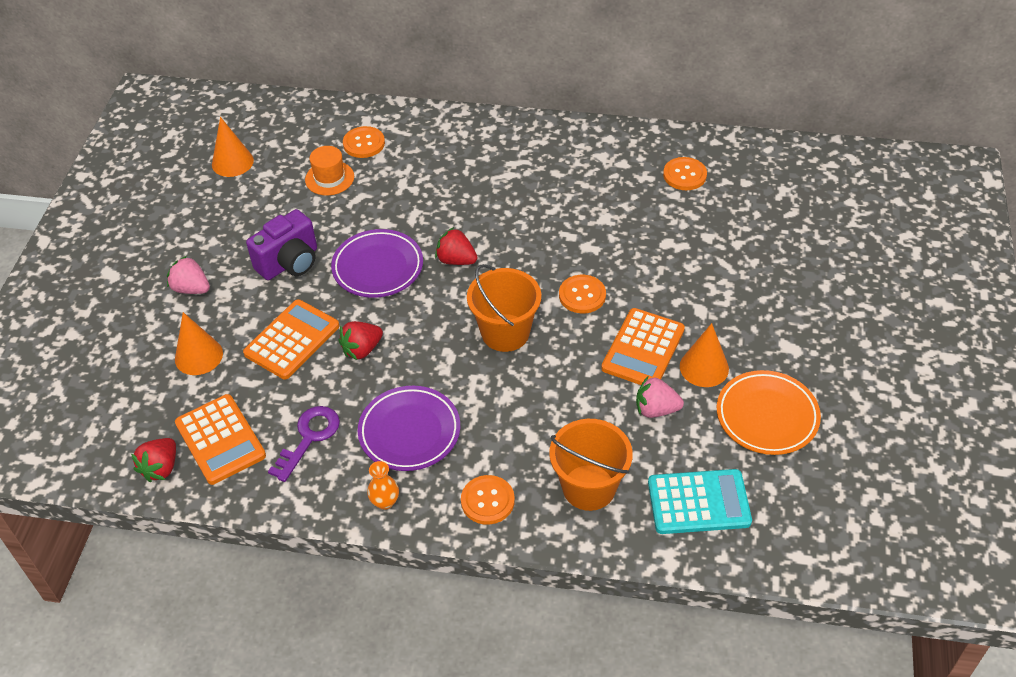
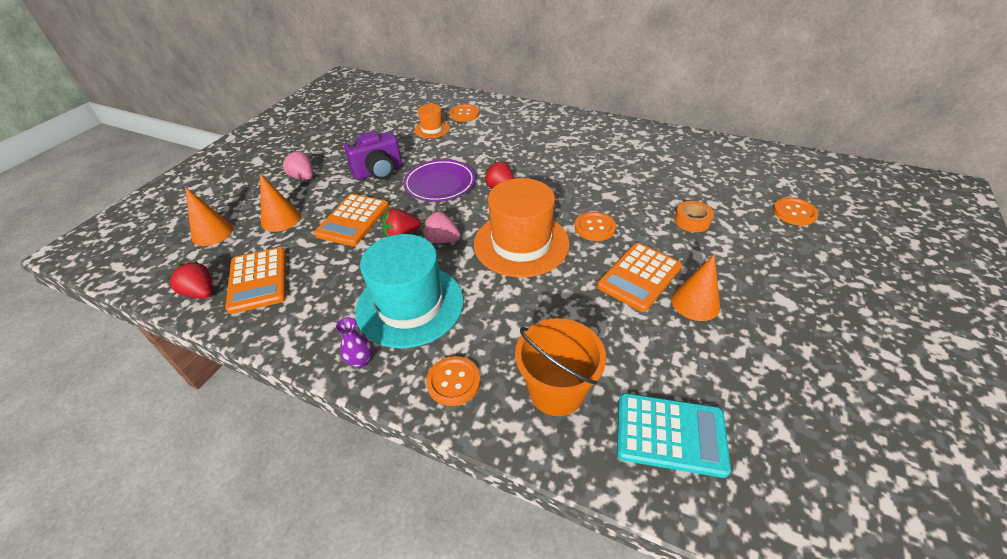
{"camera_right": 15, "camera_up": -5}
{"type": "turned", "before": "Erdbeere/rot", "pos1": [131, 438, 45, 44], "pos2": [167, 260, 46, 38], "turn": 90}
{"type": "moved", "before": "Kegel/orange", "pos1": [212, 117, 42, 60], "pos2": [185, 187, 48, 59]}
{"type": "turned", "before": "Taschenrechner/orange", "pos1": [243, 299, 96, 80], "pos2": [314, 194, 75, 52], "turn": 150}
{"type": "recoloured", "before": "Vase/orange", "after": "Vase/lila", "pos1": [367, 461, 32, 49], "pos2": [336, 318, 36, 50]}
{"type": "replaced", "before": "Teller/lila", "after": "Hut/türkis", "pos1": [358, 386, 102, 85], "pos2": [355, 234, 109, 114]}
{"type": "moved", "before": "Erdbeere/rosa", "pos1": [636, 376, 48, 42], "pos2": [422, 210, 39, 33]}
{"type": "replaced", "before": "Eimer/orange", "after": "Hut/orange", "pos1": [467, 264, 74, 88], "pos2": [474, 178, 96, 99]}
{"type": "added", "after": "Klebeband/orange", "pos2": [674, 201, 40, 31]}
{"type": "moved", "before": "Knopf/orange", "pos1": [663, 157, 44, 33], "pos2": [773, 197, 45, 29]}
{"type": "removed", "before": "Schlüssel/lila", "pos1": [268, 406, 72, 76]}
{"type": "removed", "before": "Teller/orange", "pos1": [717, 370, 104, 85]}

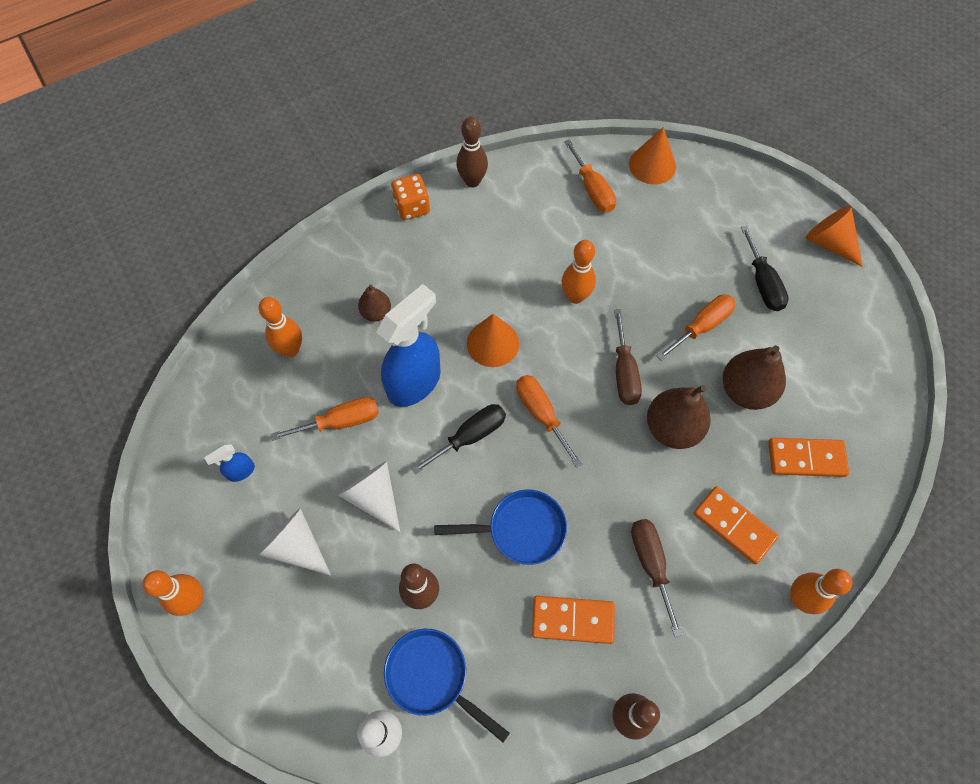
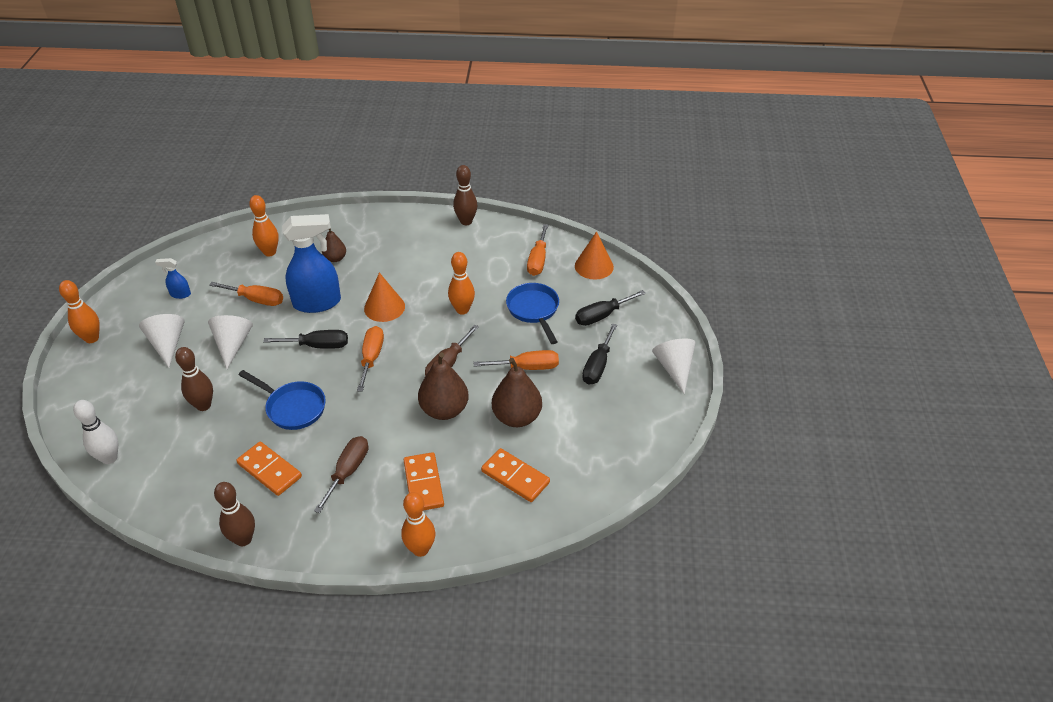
{"camera_right": 35, "camera_up": -20}
{"type": "moved", "before": "Pfanne/blau", "pos1": [384, 629, 126, 113], "pos2": [506, 283, 53, 61]}
{"type": "added", "after": "Schraubenzieher/schwarz", "pos2": [575, 290, 71, 36]}
{"type": "recoloured", "before": "Kegel/orange", "after": "Kegel/weiß", "pos1": [806, 205, 57, 62], "pos2": [652, 338, 44, 56]}
{"type": "removed", "before": "Spielwürfel/orange", "pos1": [391, 174, 39, 46]}

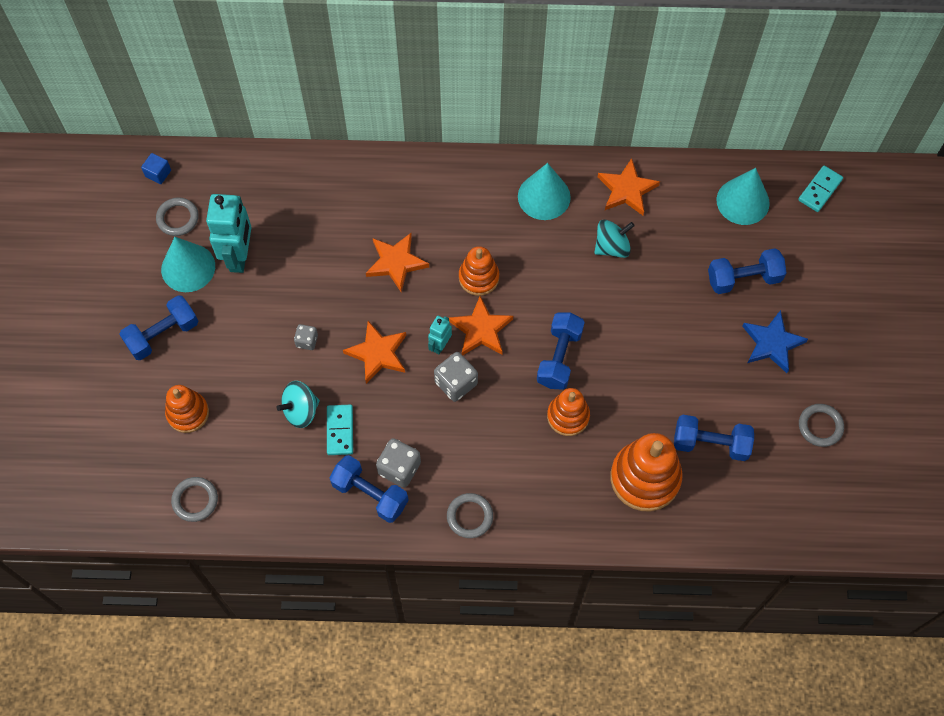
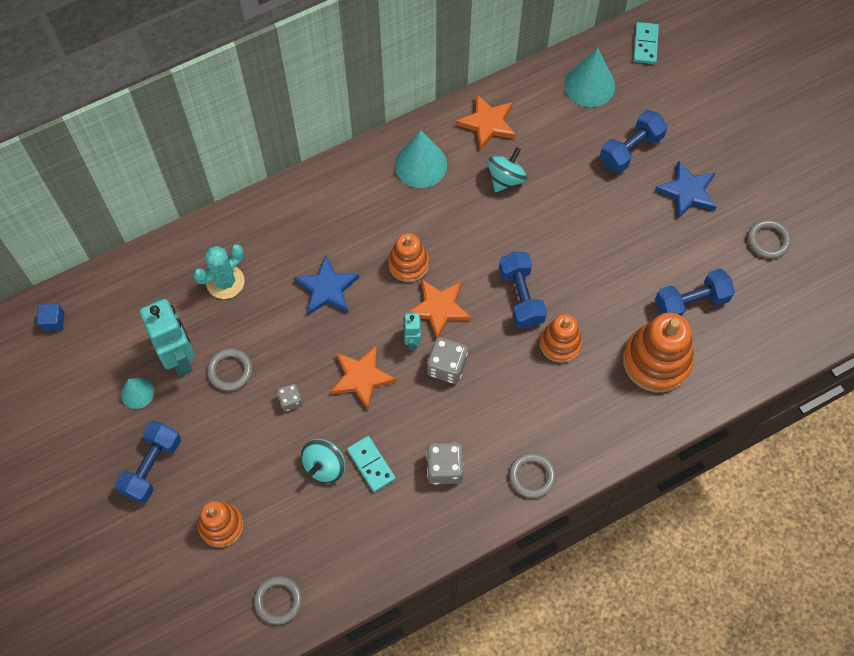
{"camera_right": -30, "camera_up": 0}
{"type": "resized", "before": "Kegel/türkis", "pos1": [161, 237, 54, 55], "pos2": [121, 378, 33, 31], "scale": 0.58}
{"type": "added", "after": "Kaktus/türkis", "pos2": [193, 244, 51, 55]}
{"type": "moved", "before": "Ring/grau", "pos1": [156, 197, 43, 39], "pos2": [207, 348, 45, 43]}
{"type": "recoloured", "before": "Stern/orange", "after": "Stern/blau", "pos1": [366, 233, 63, 59], "pos2": [294, 255, 65, 60]}
{"type": "removed", "before": "Hantel/blau", "pos1": [329, 455, 79, 68]}

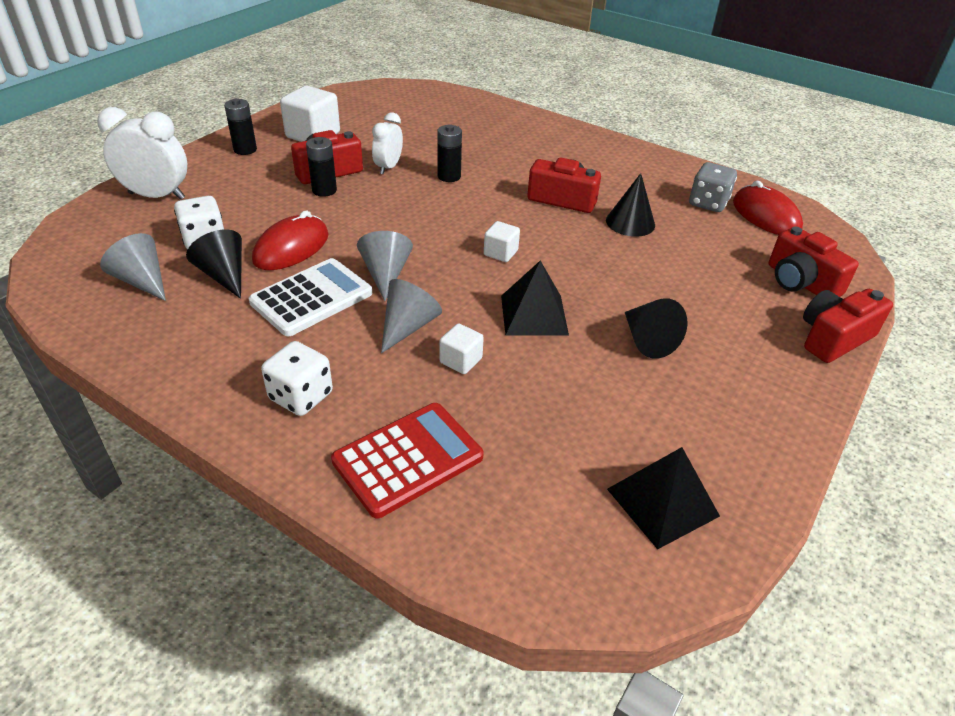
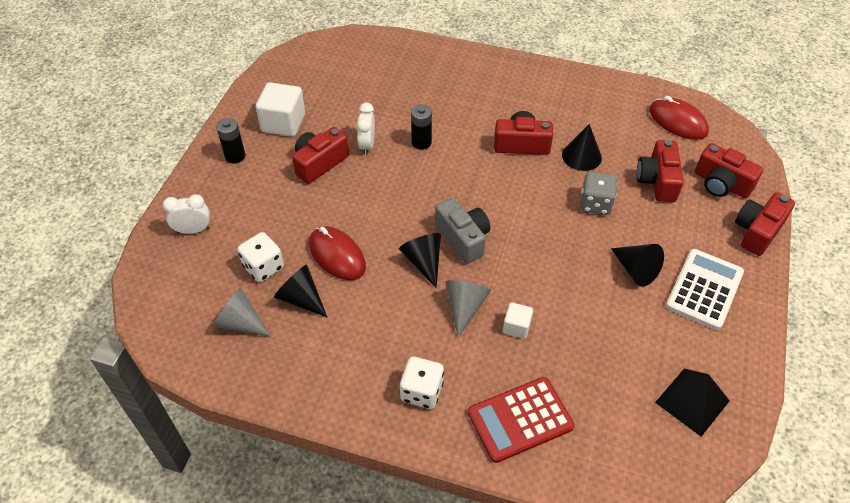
{"camera_right": -15, "camera_up": 10}
{"type": "resized", "before": "Wecker/weiß", "pos1": [97, 107, 90, 93], "pos2": [163, 194, 47, 40], "scale": 0.63}
{"type": "turned", "before": "Computermaus/rot", "pos1": [252, 211, 77, 59], "pos2": [309, 226, 57, 54], "turn": -60}
{"type": "recoloured", "before": "Kegel/grau", "after": "Kegel/schwarz", "pos1": [357, 231, 56, 70], "pos2": [399, 233, 42, 55]}
{"type": "added", "after": "Kamera/grau", "pos2": [435, 198, 55, 66]}
{"type": "turned", "before": "Taschenrechner/rot", "pos1": [331, 403, 153, 115], "pos2": [468, 377, 107, 86], "turn": -150}
{"type": "moved", "before": "Spielwürfel/grau", "pos1": [689, 162, 48, 50], "pos2": [580, 172, 37, 43]}
{"type": "added", "after": "Kamera/rot", "pos2": [637, 140, 47, 62]}
{"type": "moved", "before": "Taschenrechner/weiß", "pos1": [249, 258, 123, 78], "pos2": [666, 249, 78, 81]}
{"type": "removed", "before": "Batterie/schwarz", "pos1": [306, 137, 31, 60]}
{"type": "removed", "before": "Kubus/weiß", "pos1": [484, 221, 36, 41]}
{"type": "removed", "before": "Pyramide/schwarz", "pos1": [501, 260, 68, 75]}

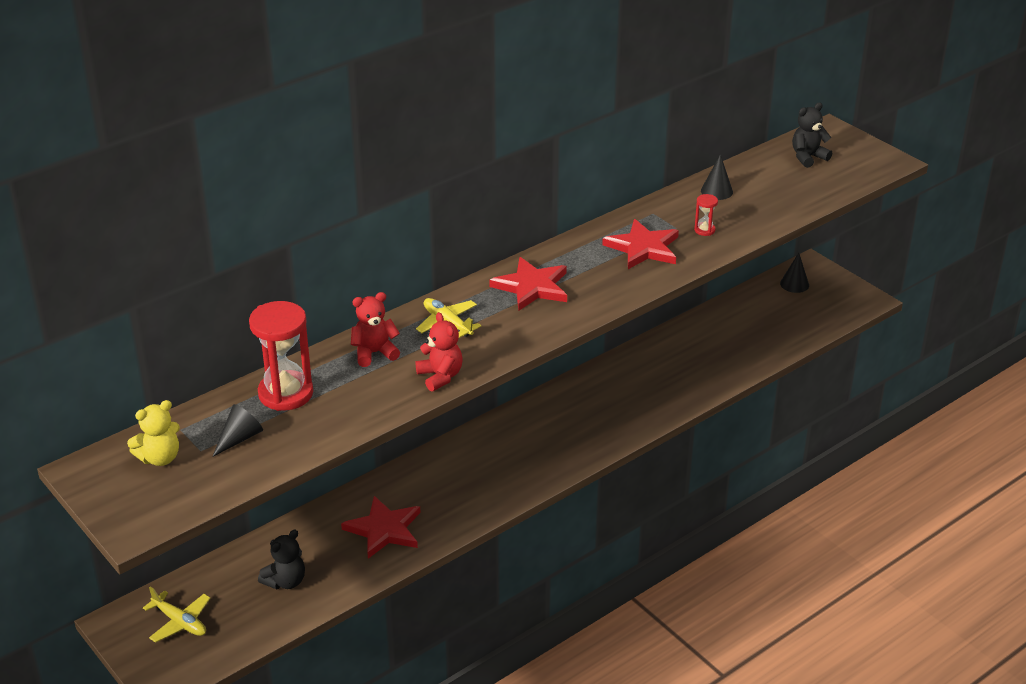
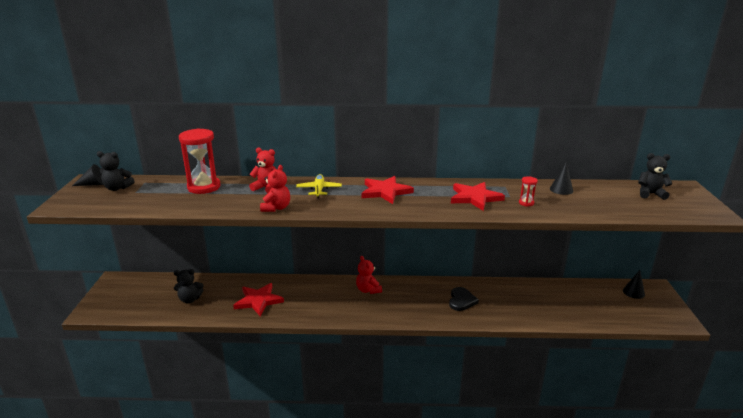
{"camera_right": 40, "camera_up": -10}
{"type": "moved", "before": "Kegel/schwarz", "pos1": [212, 404, 51, 53], "pos2": [72, 164, 31, 22]}
{"type": "recoloured", "before": "Teddybär/gelb", "after": "Teddybär/schwarz", "pos1": [127, 400, 53, 66], "pos2": [97, 151, 38, 40]}
{"type": "added", "after": "Teddybär/rot", "pos2": [356, 256, 26, 38]}
{"type": "added", "after": "Herz/schwarz", "pos2": [449, 287, 30, 24]}
{"type": "removed", "before": "Flugzeug/gelb", "pos1": [143, 587, 67, 56]}

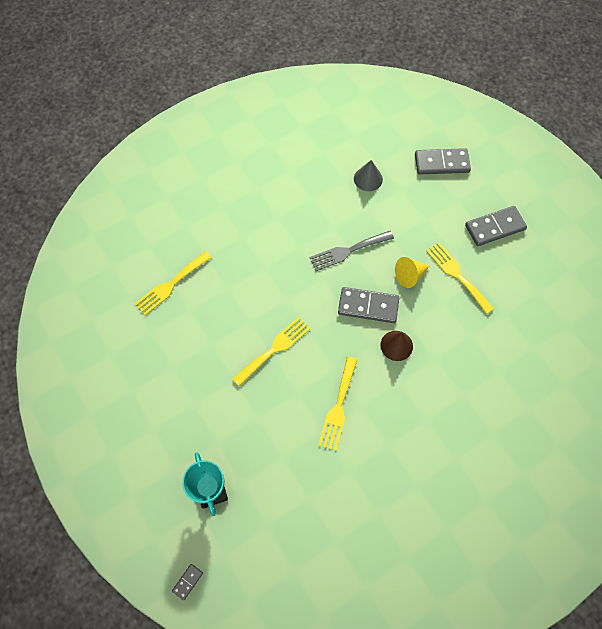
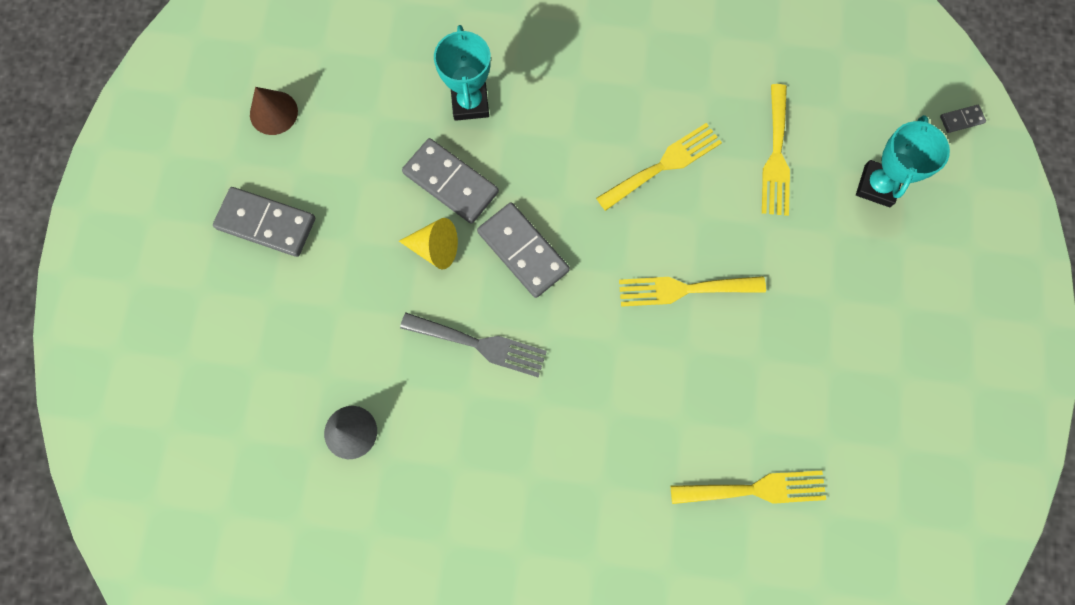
{"camera_right": -140, "camera_up": 10}
{"type": "moved", "before": "Kegel/braun", "pos1": [380, 331, 33, 30], "pos2": [250, 87, 48, 48]}
{"type": "moved", "before": "Dominostein/grau", "pos1": [415, 148, 56, 27], "pos2": [402, 138, 97, 86]}
{"type": "added", "after": "Pokal/türkis", "pos2": [434, 25, 57, 96]}
{"type": "moved", "before": "Gabel/gelb", "pos1": [426, 243, 68, 71], "pos2": [762, 84, 28, 132]}

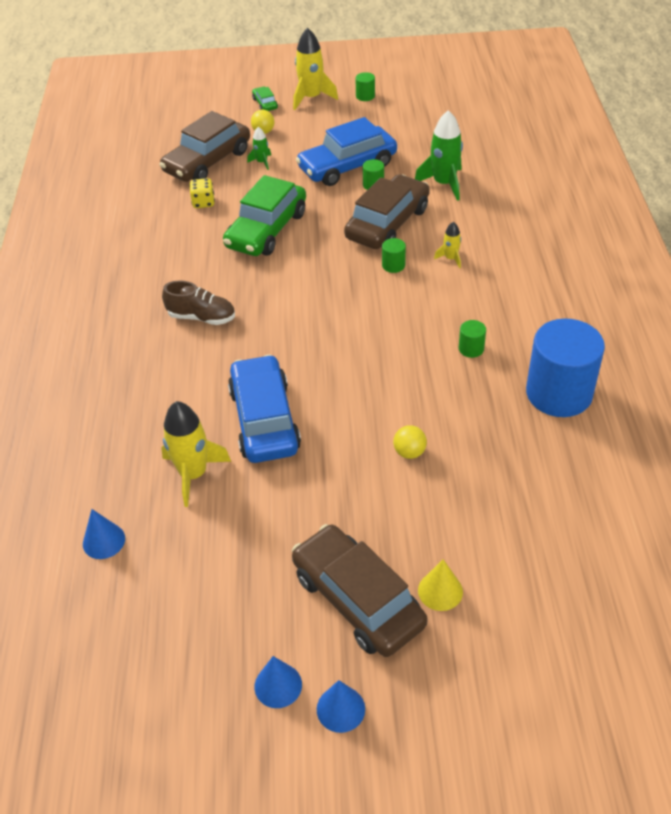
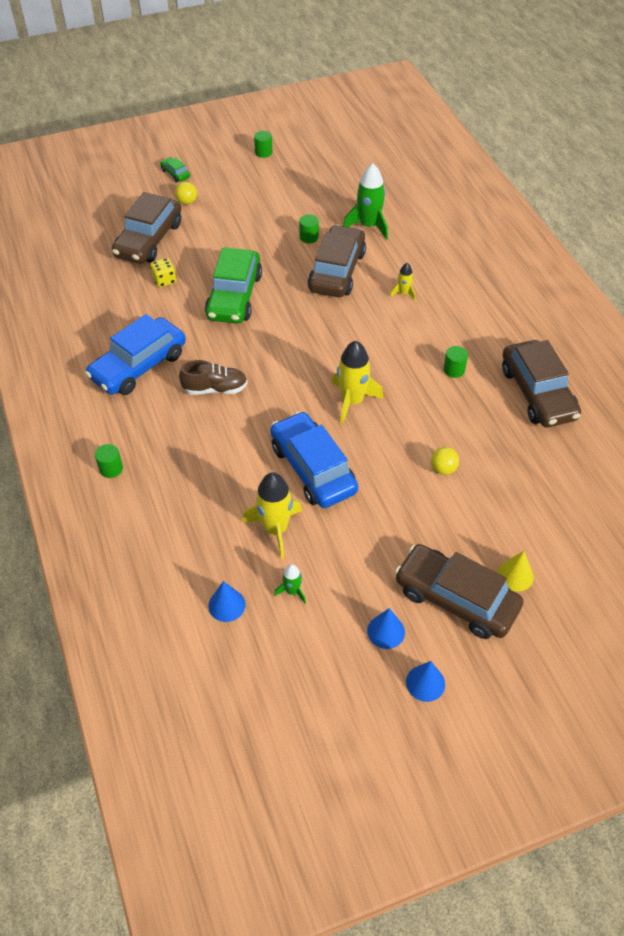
{"camera_right": -20, "camera_up": 5}
{"type": "moved", "before": "Auto/blau", "pos1": [296, 117, 101, 69], "pos2": [85, 314, 101, 81]}
{"type": "moved", "before": "Vollzylinder/grün", "pos1": [382, 238, 24, 35], "pos2": [95, 444, 28, 34]}
{"type": "moved", "before": "Rakete/grün", "pos1": [247, 127, 24, 43], "pos2": [274, 564, 32, 39]}
{"type": "moved", "before": "Rakete/gelb", "pos1": [293, 28, 45, 82], "pos2": [332, 341, 52, 83]}
{"type": "moved", "before": "Kegel/blau", "pos1": [317, 680, 48, 53], "pos2": [367, 608, 38, 41]}
{"type": "replaced", "before": "Vollzylinder/blau", "after": "Auto/braun", "pos1": [526, 319, 79, 98], "pos2": [502, 340, 79, 87]}

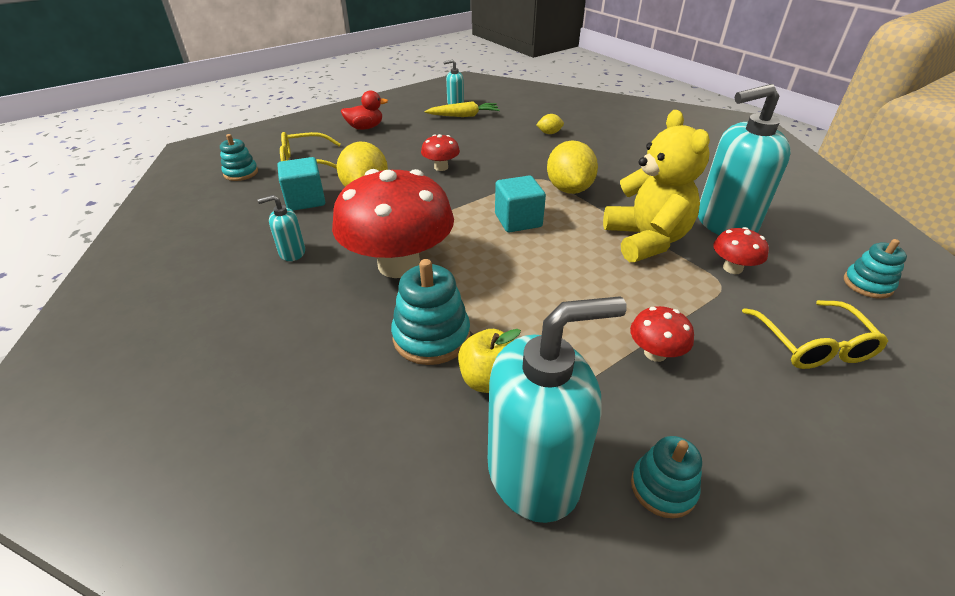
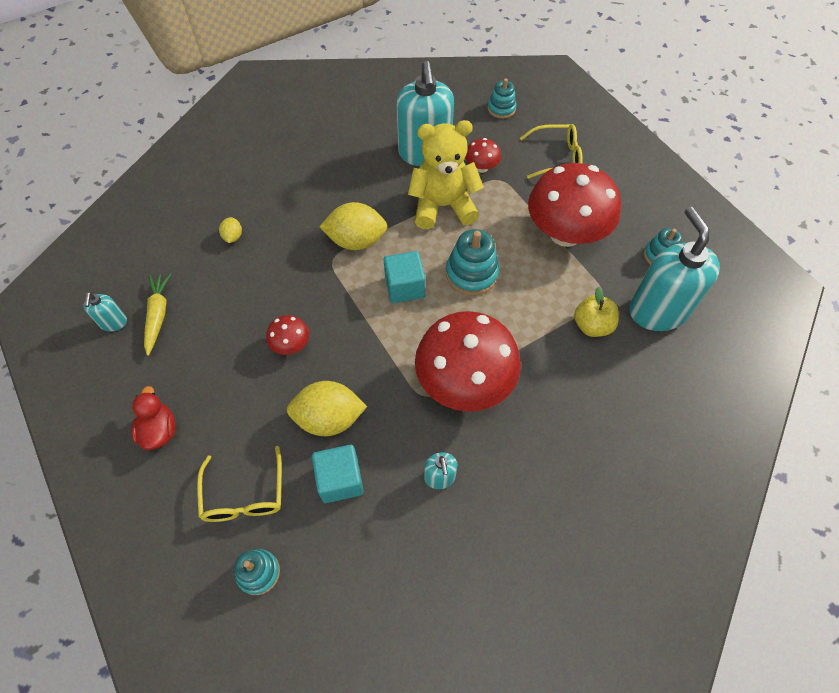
{"camera_right": -85, "camera_up": 20}
{"type": "moved", "before": "Stapelspielzeug/türkis", "pos1": [391, 259, 79, 106], "pos2": [446, 229, 54, 66]}
{"type": "resized", "before": "Pilz/rot", "pos1": [630, 306, 64, 56], "pos2": [528, 163, 93, 84], "scale": 2.3}

